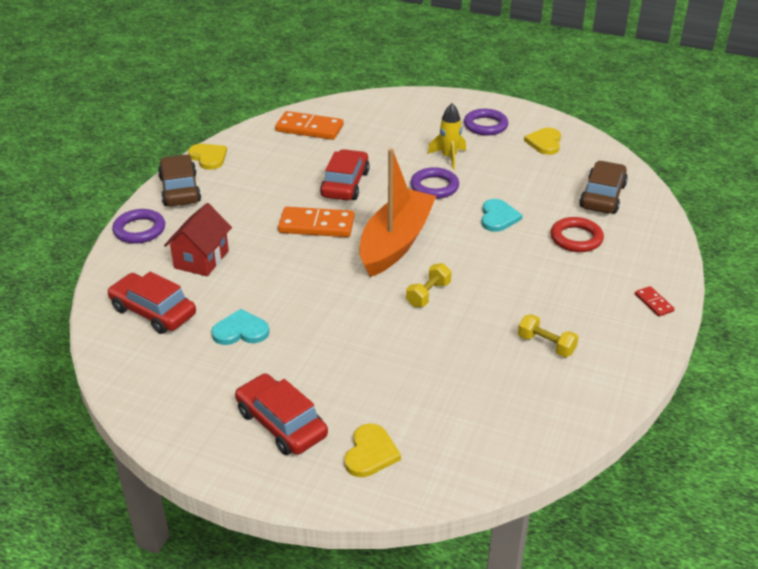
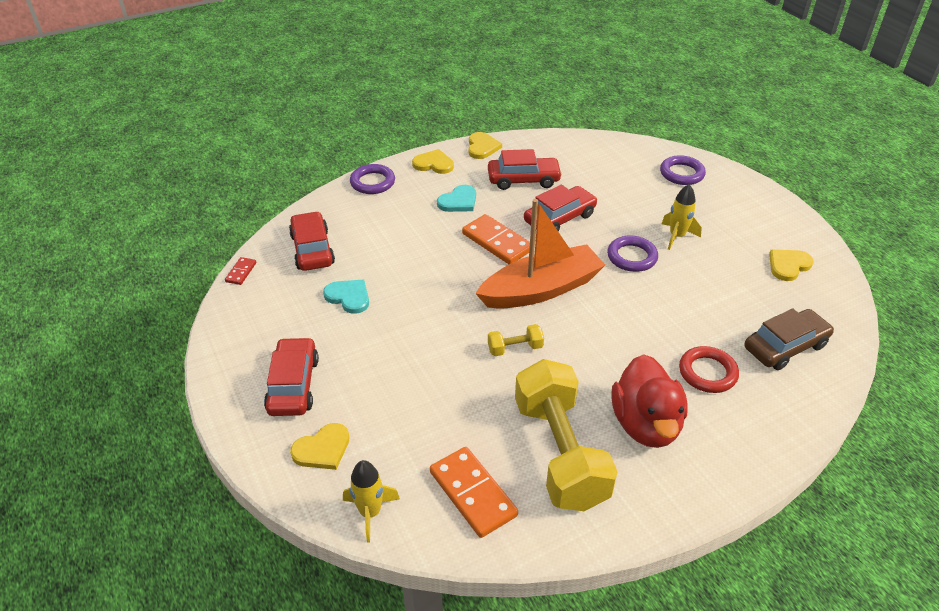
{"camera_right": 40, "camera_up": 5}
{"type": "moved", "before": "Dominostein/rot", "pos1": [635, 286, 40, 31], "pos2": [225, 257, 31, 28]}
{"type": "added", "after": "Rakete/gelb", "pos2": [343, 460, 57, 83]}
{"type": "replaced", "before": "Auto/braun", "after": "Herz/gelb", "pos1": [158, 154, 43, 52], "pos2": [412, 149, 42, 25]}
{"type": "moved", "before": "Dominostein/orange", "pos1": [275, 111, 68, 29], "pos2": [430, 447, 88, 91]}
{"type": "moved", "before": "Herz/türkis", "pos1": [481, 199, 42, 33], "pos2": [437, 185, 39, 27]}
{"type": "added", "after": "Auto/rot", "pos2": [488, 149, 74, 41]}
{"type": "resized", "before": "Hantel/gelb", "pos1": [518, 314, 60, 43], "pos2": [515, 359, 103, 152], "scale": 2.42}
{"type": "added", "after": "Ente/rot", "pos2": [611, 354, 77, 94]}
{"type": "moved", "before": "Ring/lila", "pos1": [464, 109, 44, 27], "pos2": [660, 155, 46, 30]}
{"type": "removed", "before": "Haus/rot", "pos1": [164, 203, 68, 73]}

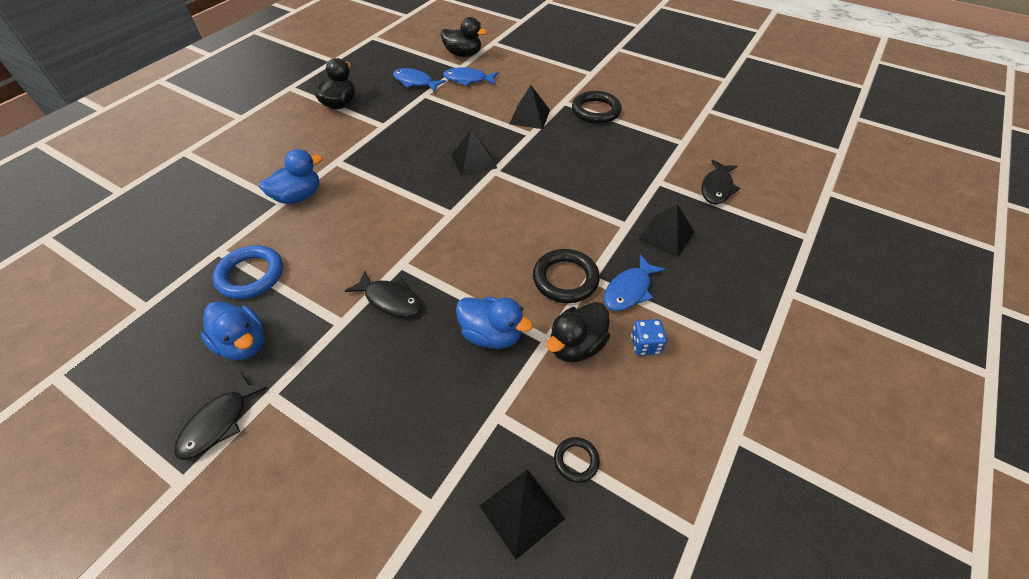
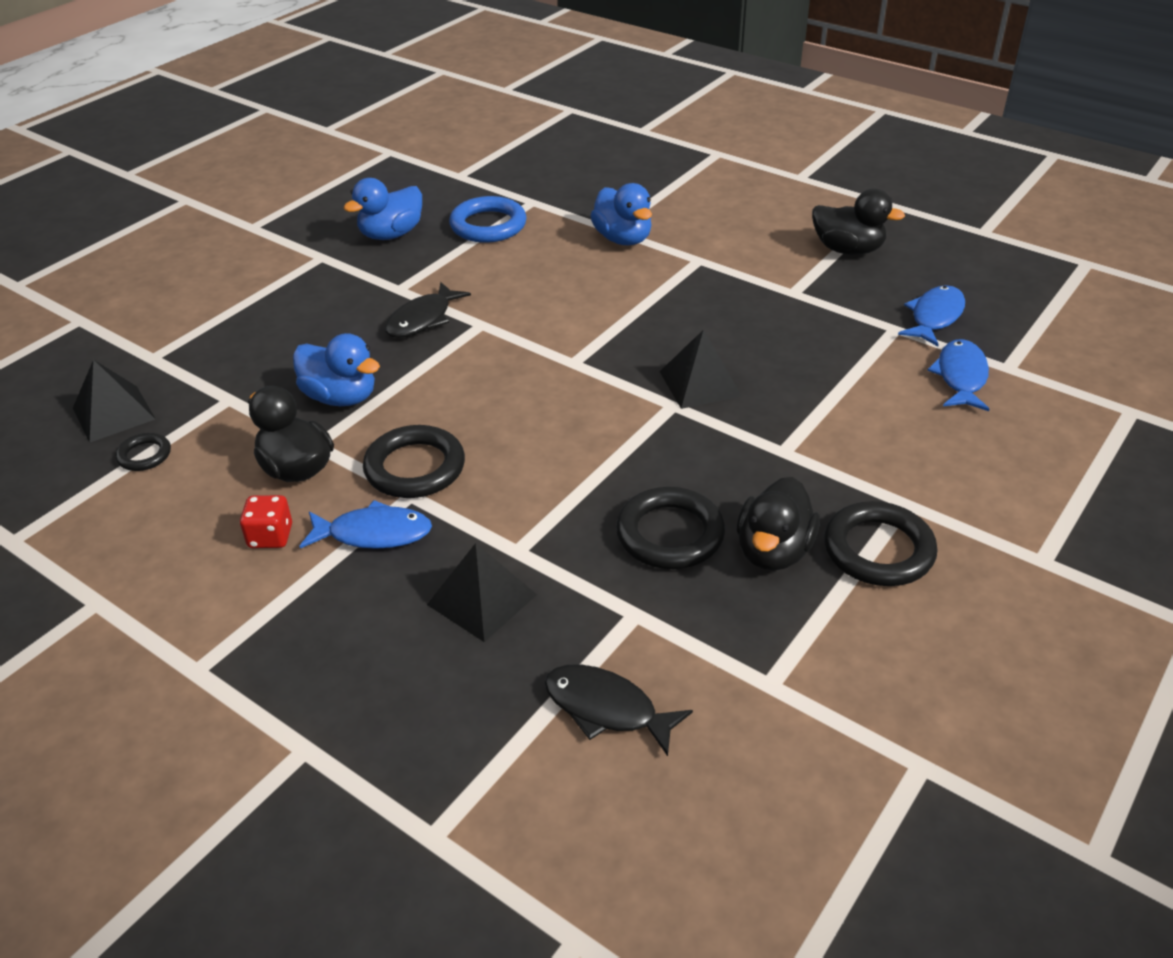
{"camera_right": 95, "camera_up": -10}
{"type": "recoloured", "before": "Spielwürfel/blau", "after": "Spielwürfel/rot", "pos1": [631, 319, 36, 37], "pos2": [240, 495, 52, 53]}
{"type": "turned", "before": "Ente/blau", "pos1": [456, 297, 77, 52], "pos2": [293, 333, 87, 73], "turn": -90}
{"type": "turned", "before": "Fisch/blau", "pos1": [604, 254, 62, 57], "pos2": [299, 500, 133, 49], "turn": 135}
{"type": "added", "after": "Ring/schwarz", "pos2": [616, 487, 109, 82]}
{"type": "moved", "before": "Ente/schwarz", "pos1": [441, 17, 46, 40], "pos2": [737, 477, 83, 94]}
{"type": "removed", "before": "Fisch/schwarz", "pos1": [174, 372, 94, 88]}
{"type": "removed", "before": "Pyramide/schwarz", "pos1": [510, 85, 40, 44]}

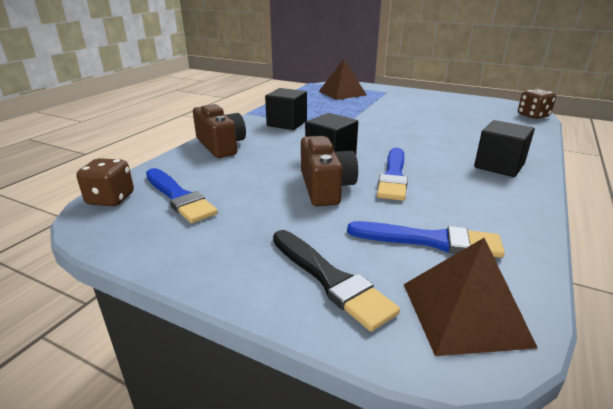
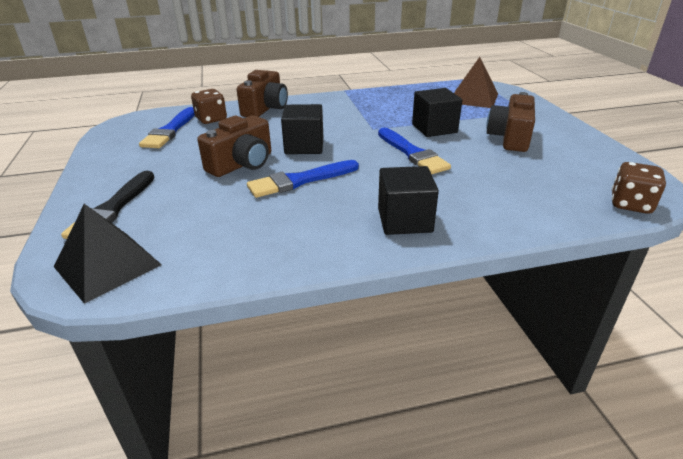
{"camera_right": 50, "camera_up": 5}
{"type": "recoloured", "before": "Pyramide/braun", "after": "Pyramide/schwarz", "pos1": [404, 238, 134, 118], "pos2": [54, 204, 108, 100]}
{"type": "moved", "before": "Spielwürfel/braun", "pos1": [76, 158, 58, 48], "pos2": [191, 89, 36, 35]}
{"type": "moved", "before": "Pinsel/blau", "pos1": [347, 221, 158, 37], "pos2": [378, 128, 73, 46]}
{"type": "moved", "before": "Kubus/schwarz", "pos1": [265, 88, 42, 42], "pos2": [412, 88, 50, 49]}
{"type": "added", "after": "Kamera/braun", "pos2": [486, 92, 49, 60]}

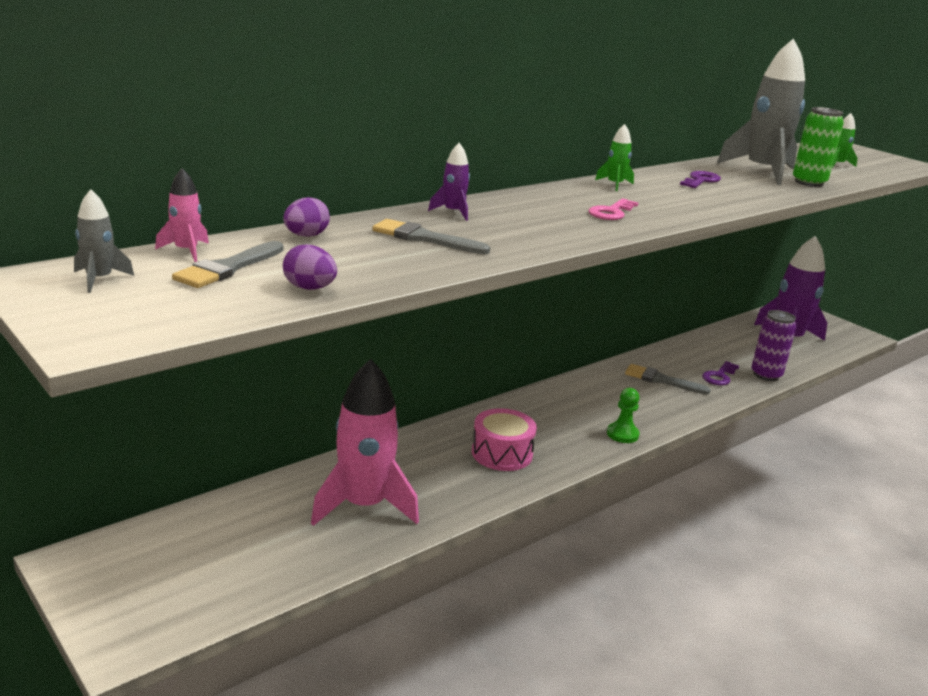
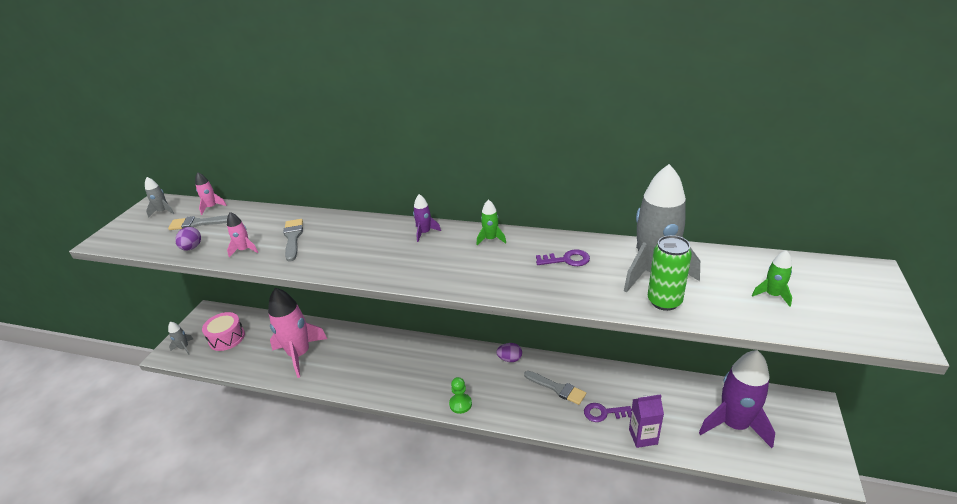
{"camera_right": 60, "camera_up": 10}
{"type": "added", "after": "Rakete/grau", "pos2": [168, 322, 25, 33]}
{"type": "moved", "before": "Trommel/rosa", "pos1": [472, 408, 65, 63], "pos2": [202, 312, 43, 39]}
{"type": "added", "after": "Rakete/rosa", "pos2": [227, 212, 31, 45]}
{"type": "moved", "before": "Rakete/lila", "pos1": [428, 143, 42, 78], "pos2": [413, 194, 28, 48]}
{"type": "moved", "before": "Ei/lila", "pos1": [283, 197, 47, 40], "pos2": [496, 343, 26, 19]}
{"type": "turned", "before": "Pinsel/grau", "pos1": [625, 364, 86, 31], "pos2": [524, 371, 62, 34], "turn": 135}
{"type": "replaced", "before": "Dose/lila", "after": "Getränkekarton/lila", "pos1": [751, 310, 45, 71], "pos2": [629, 394, 35, 54]}
{"type": "removed", "before": "Schlüssel/rosa", "pos1": [589, 198, 49, 22]}

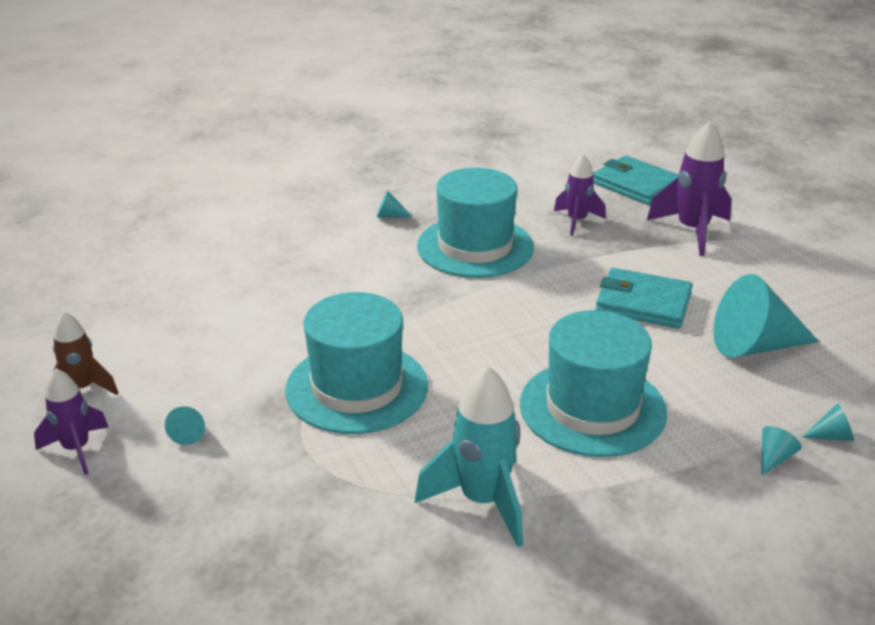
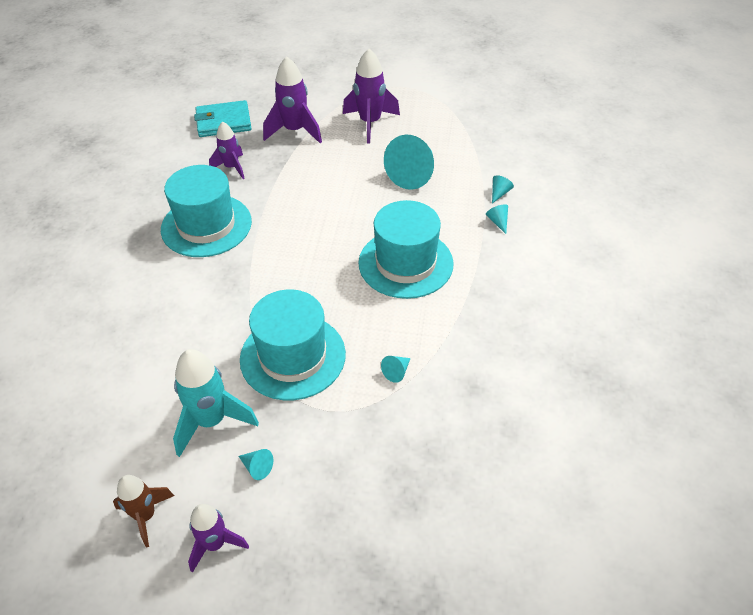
{"camera_right": -55, "camera_up": 15}
{"type": "moved", "before": "Rakete/türkis", "pos1": [415, 366, 108, 181], "pos2": [173, 349, 86, 108]}
{"type": "added", "after": "Rakete/lila", "pos2": [343, 49, 57, 95]}
{"type": "moved", "before": "Kegel/türkis", "pos1": [376, 190, 36, 27], "pos2": [381, 356, 30, 27]}
{"type": "removed", "before": "Geldbörse/türkis", "pos1": [595, 268, 98, 61]}

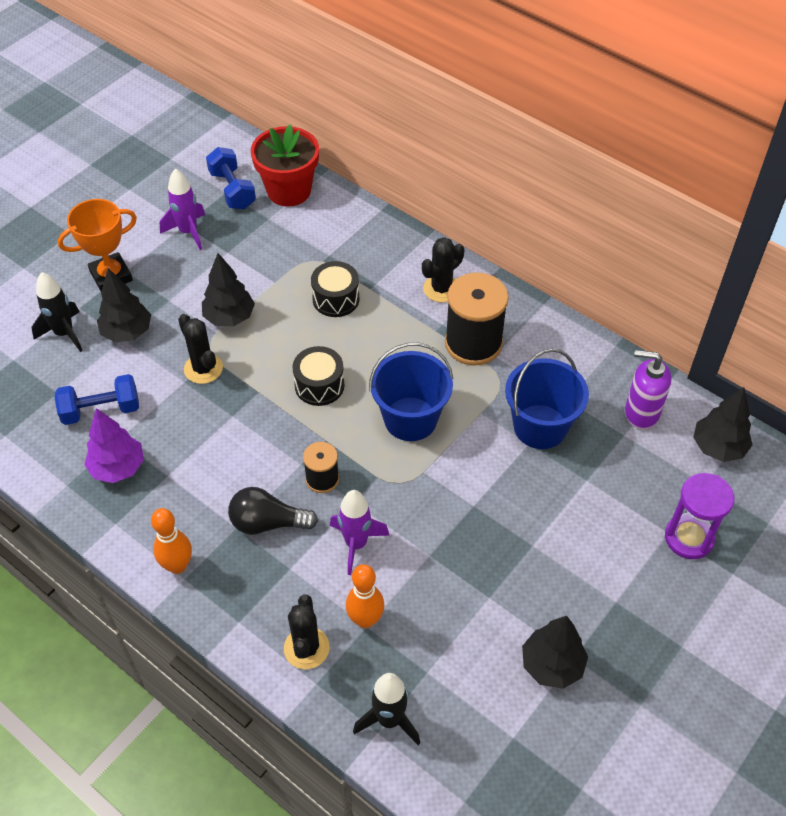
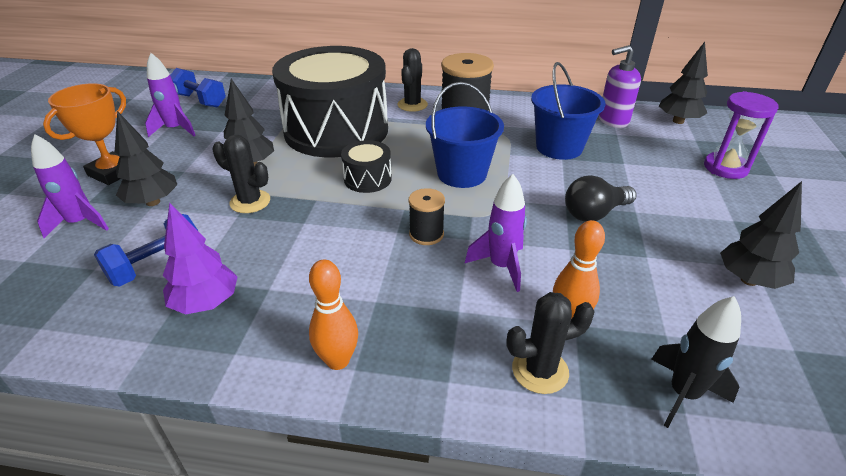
{"camera_right": -30, "camera_up": -15}
{"type": "recoloured", "before": "Rakete/schwarz", "after": "Rakete/lila", "pos1": [32, 272, 51, 80], "pos2": [31, 134, 78, 104]}
{"type": "resized", "before": "Trommel/schwarz", "pos1": [311, 261, 49, 56], "pos2": [272, 46, 116, 111], "scale": 2.48}
{"type": "turned", "before": "Kaktus/schwarz", "pos1": [284, 595, 46, 74], "pos2": [506, 292, 89, 102], "turn": -75}
{"type": "moved", "before": "Glühbirne/schwarz", "pos1": [228, 487, 90, 48], "pos2": [565, 175, 72, 47]}
{"type": "removed", "before": "Blumentopf/rot", "pos1": [251, 125, 68, 81]}

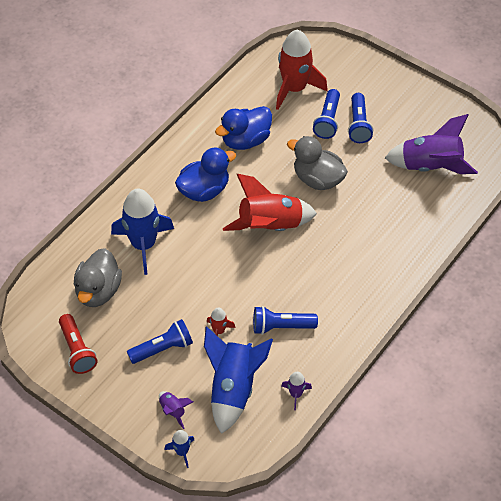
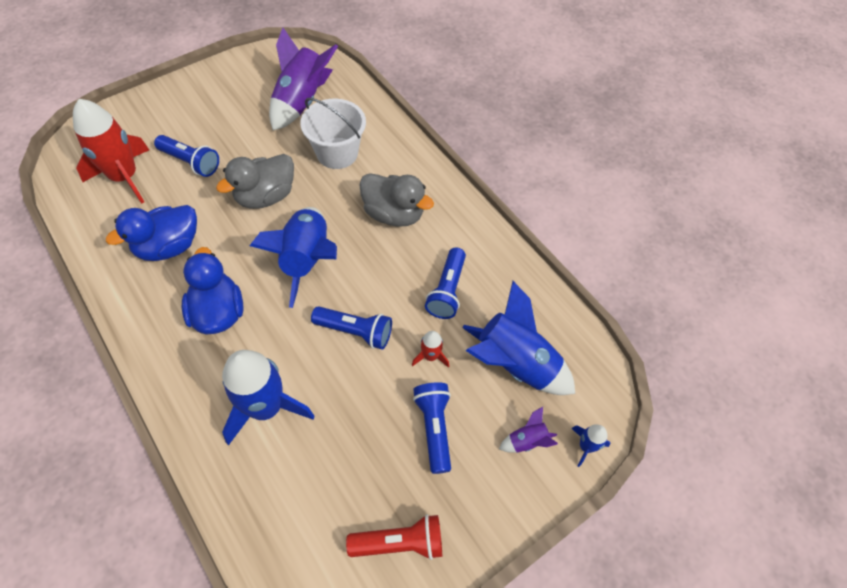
{"camera_right": -75, "camera_up": 5}
{"type": "turned", "before": "Ente/blau", "pos1": [215, 106, 57, 44], "pos2": [106, 205, 91, 56], "turn": 75}
{"type": "recoloured", "before": "Rakete/rot", "after": "Rakete/blau", "pos1": [223, 174, 94, 57], "pos2": [249, 207, 88, 101]}
{"type": "added", "after": "Eimer/weiß", "pos2": [300, 98, 66, 71]}
{"type": "moved", "before": "Taschenlampe/blau", "pos1": [348, 93, 25, 50], "pos2": [311, 306, 81, 43]}
{"type": "moved", "before": "Ente/grau", "pos1": [74, 248, 48, 59], "pos2": [359, 173, 75, 54]}
{"type": "removed", "before": "Rakete/lila", "pos1": [281, 372, 31, 38]}

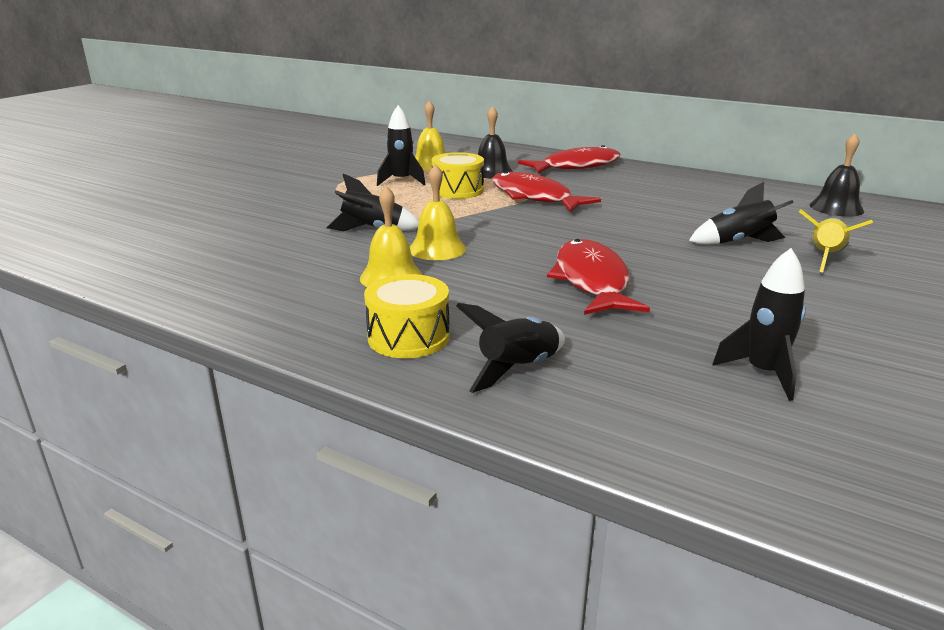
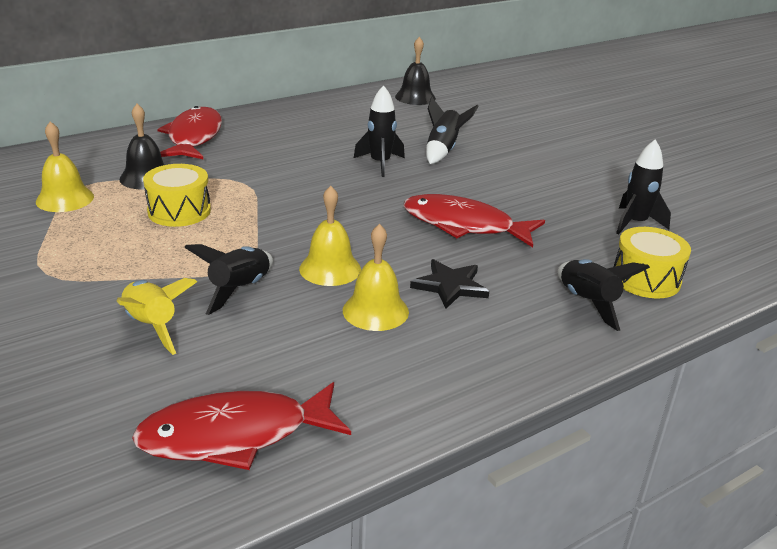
{"camera_right": -65, "camera_up": 5}
{"type": "moved", "before": "Rakete/gelb", "pos1": [799, 209, 74, 63], "pos2": [116, 278, 81, 77]}
{"type": "moved", "before": "Fisch/rot", "pos1": [492, 171, 109, 42], "pos2": [132, 382, 219, 88]}
{"type": "moved", "before": "Rakete/schwarz", "pos1": [377, 105, 48, 81], "pos2": [354, 85, 51, 92]}
{"type": "added", "after": "Stern/schwarz", "pos2": [410, 259, 79, 50]}
{"type": "moved", "before": "Trommel/gelb", "pos1": [364, 274, 86, 84], "pos2": [613, 227, 78, 71]}

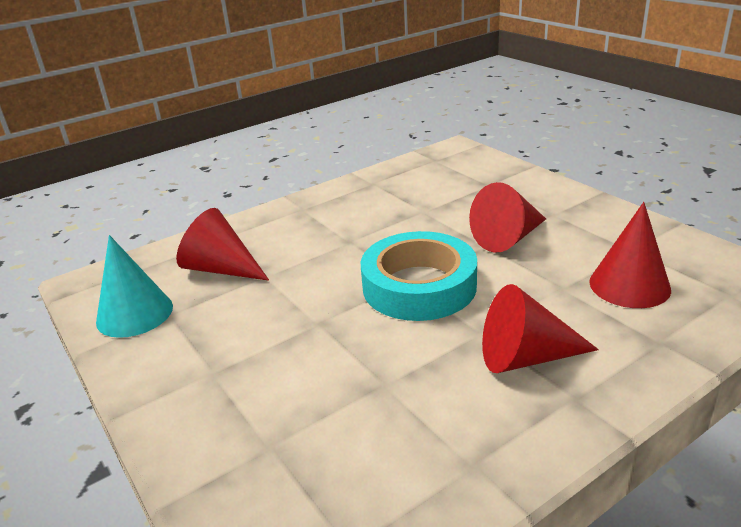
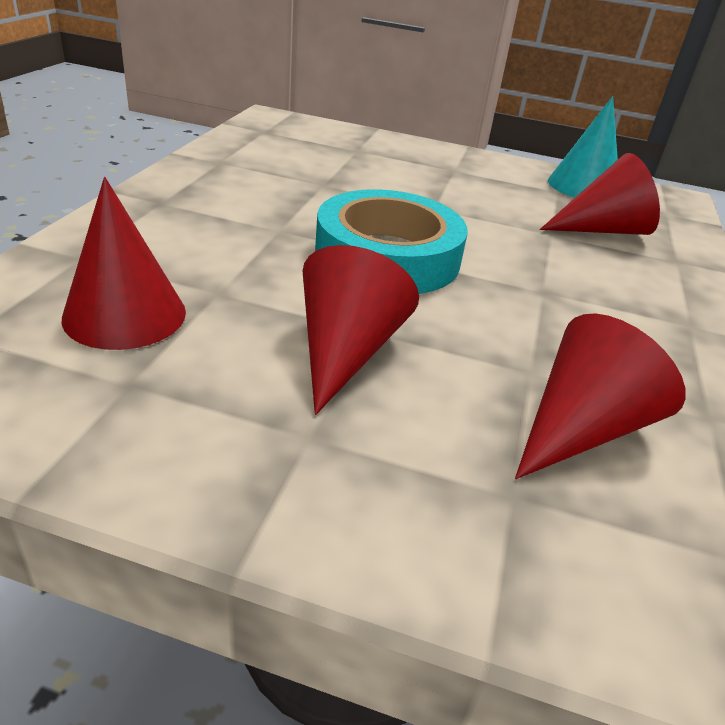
{"camera_right": 135, "camera_up": 5}
{"type": "moved", "before": "Kegel/rot", "pos1": [482, 284, 117, 89], "pos2": [515, 313, 171, 166]}

